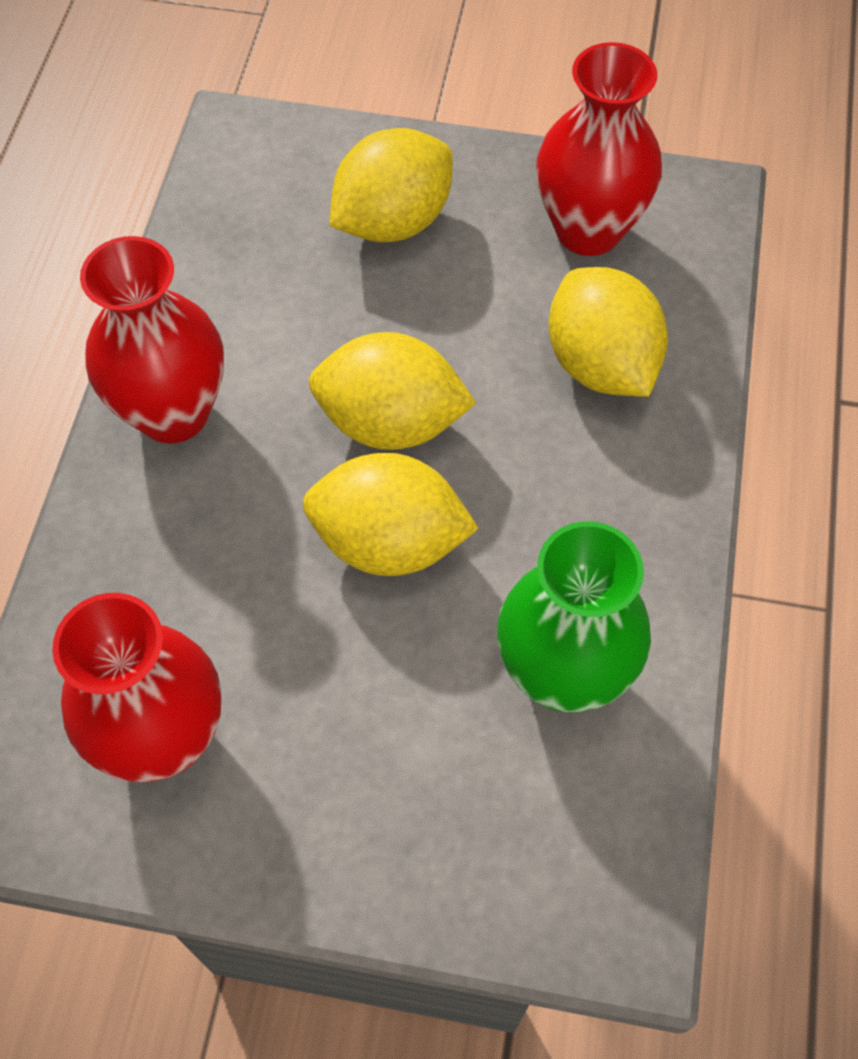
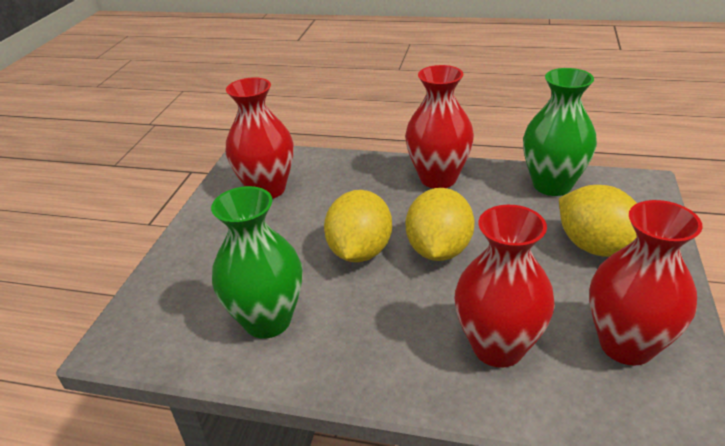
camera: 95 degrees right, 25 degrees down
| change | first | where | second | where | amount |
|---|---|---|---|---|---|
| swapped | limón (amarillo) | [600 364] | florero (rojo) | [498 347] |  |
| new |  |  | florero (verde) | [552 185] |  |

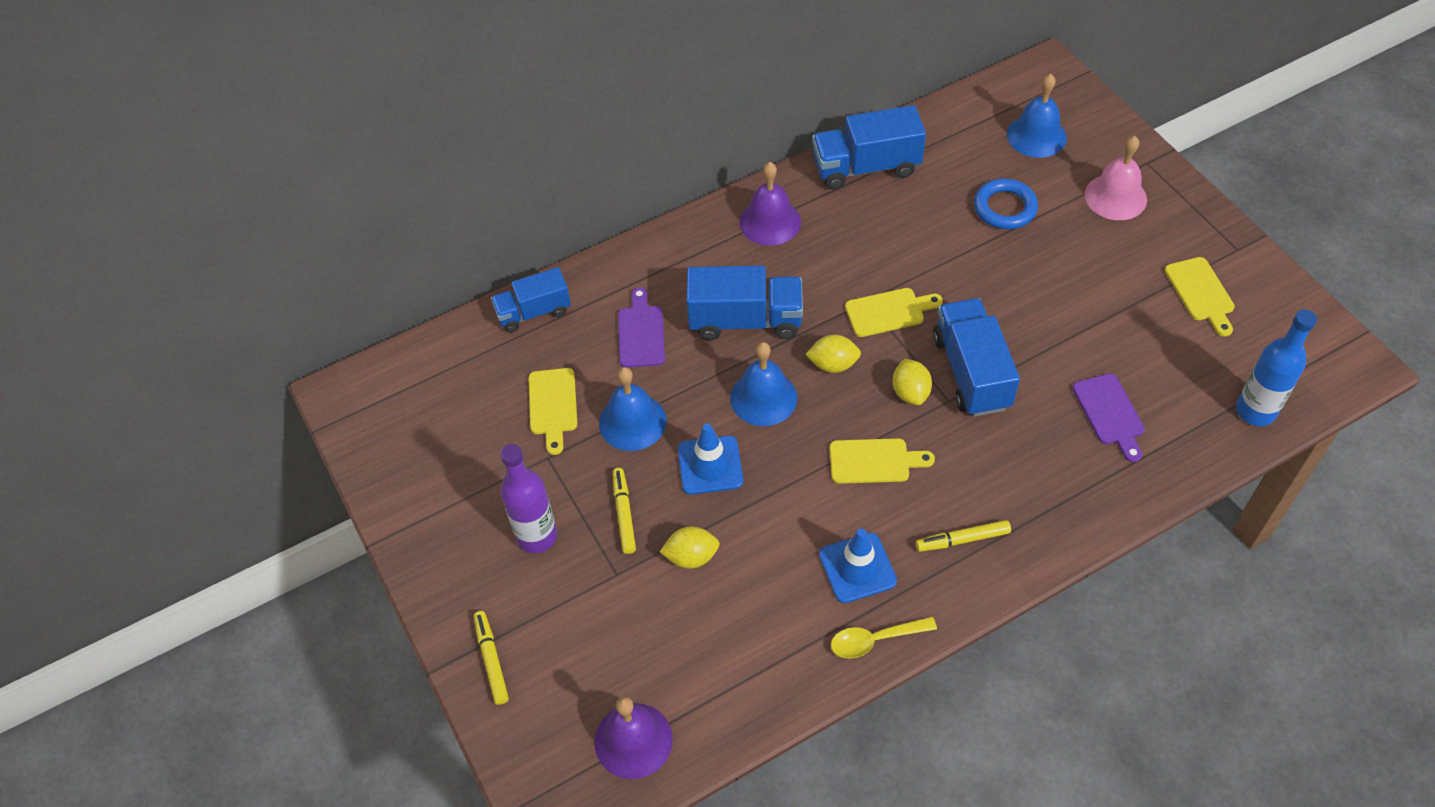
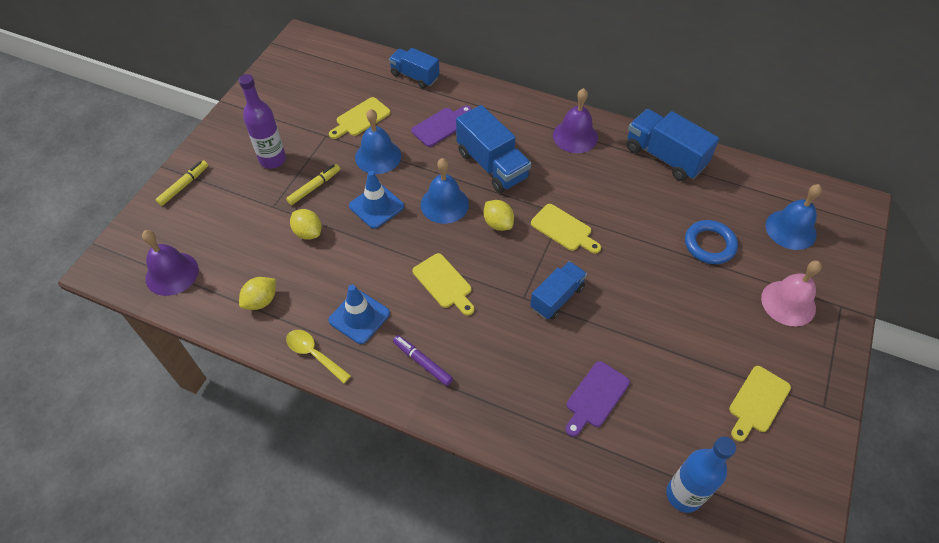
camera: 50 degrees right, 0 degrees up
| change | first | where | second | where | amount |
|---|---|---|---|---|---|
| shifted | limón (amarillo) | [910 392] |  | [261 301] |  |
| repainted | rotulador (amarillo) | [962 540] | rotulador (morado) | [422 362] |  |
| scaled | camión (azul) | [971 372] |  | [557 298] | x0.66 |

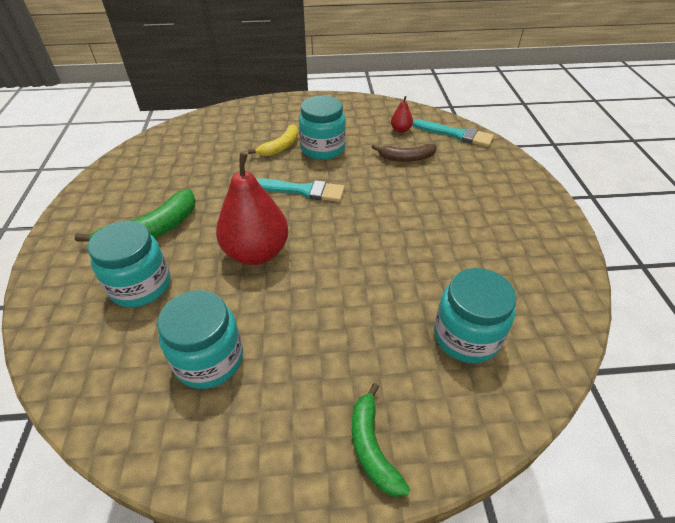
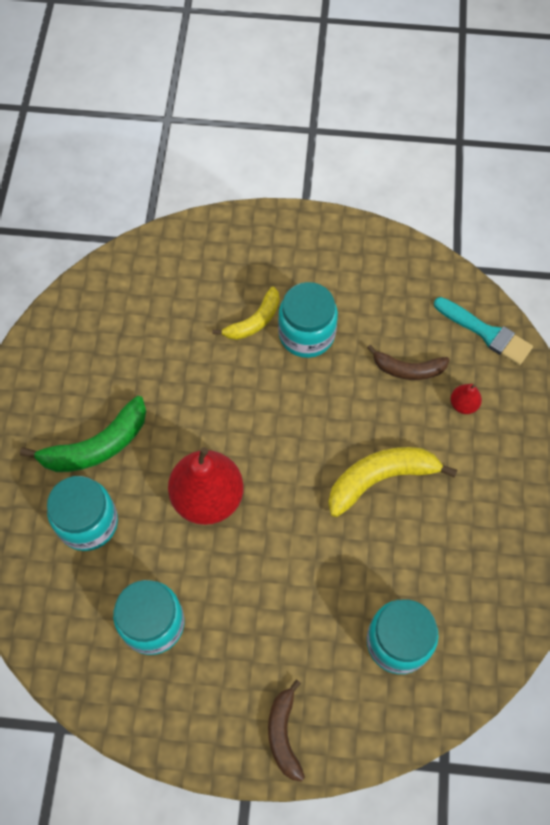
camera: 10 degrees right, 20 degrees up
| change | first | where | second | where | amount |
|---|---|---|---|---|---|
| repainted | plátano (verde) | [372 447] | plátano (marrón) | [283 734] |  |
| new |  |  | plátano (amarillo) | [381 478] |  |
| shifted | pera (rojo) | [400 130] |  | [463 404] |  |
| gone | pincel (turquesa) | [303 190] |  |  |  |

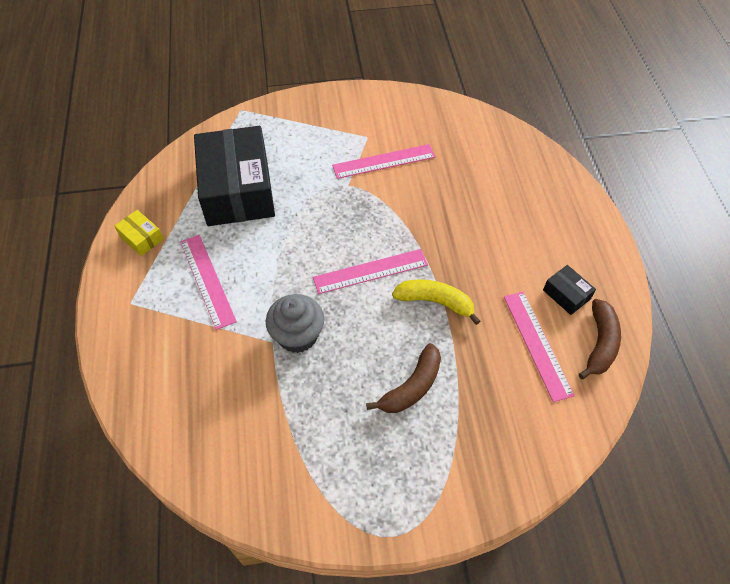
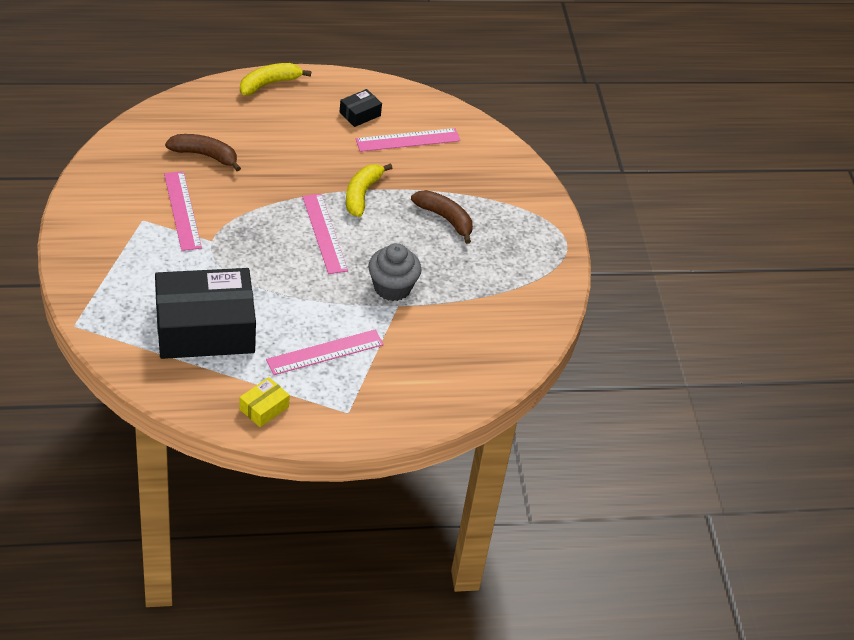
camera: 95 degrees left, 10 degrees down
| change | first | where | second | where | amount |
|---|---|---|---|---|---|
| shifted | plátano (marrón) | [600 343] |  | [205 155] |  |
| new |  |  | plátano (amarillo) | [269 83] |  |

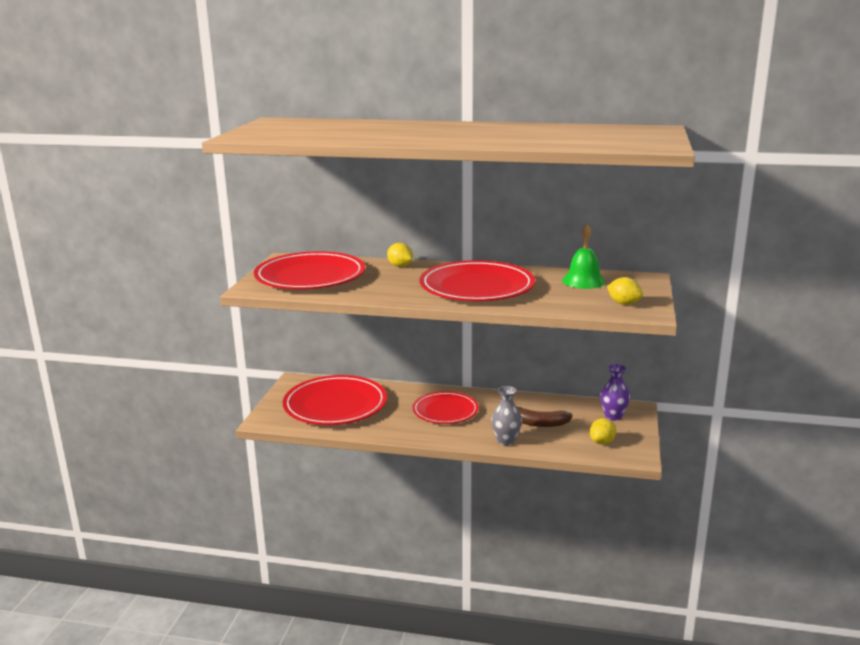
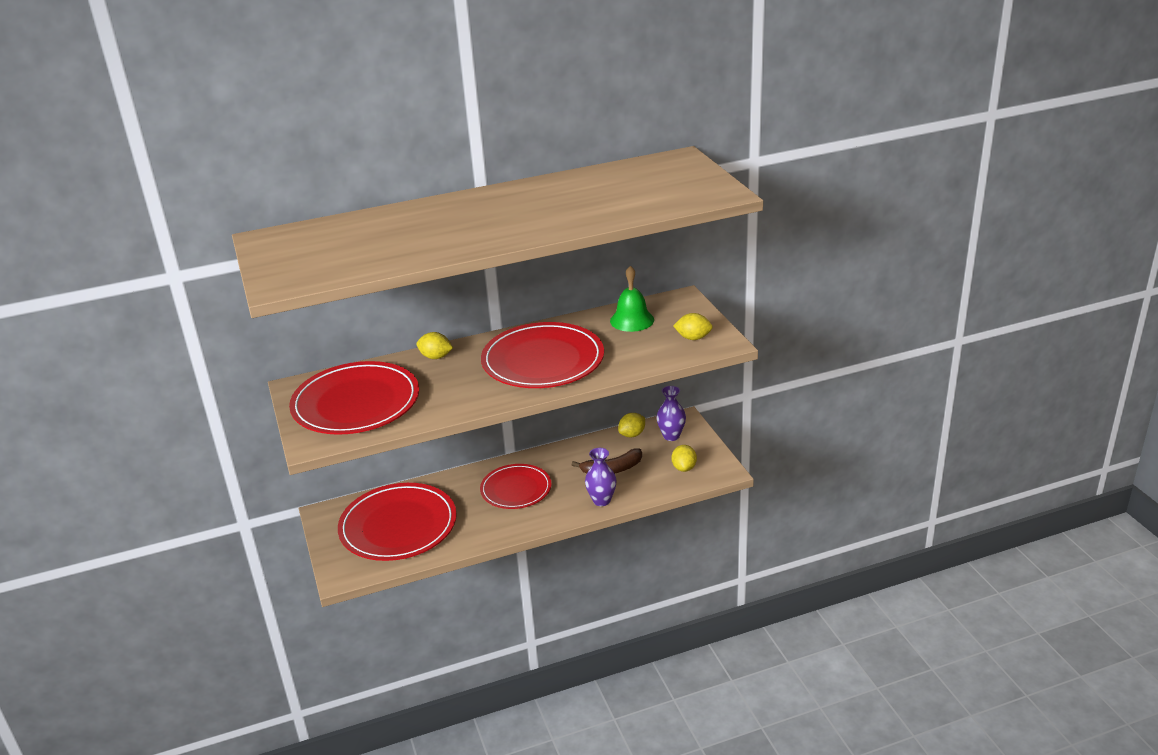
camera: 30 degrees left, 10 degrees up
| change | first | where | second | where | amount |
|---|---|---|---|---|---|
| repainted | florero (gris) | [506 441] | florero (morado) | [601 500] |  |
| new |  |  | limón (amarillo) | [632 434] |  |

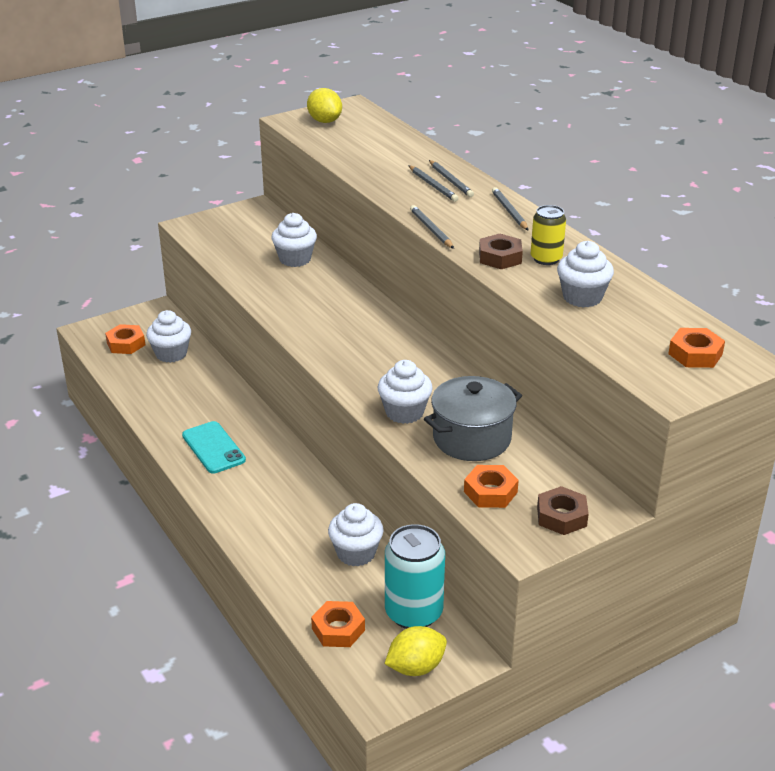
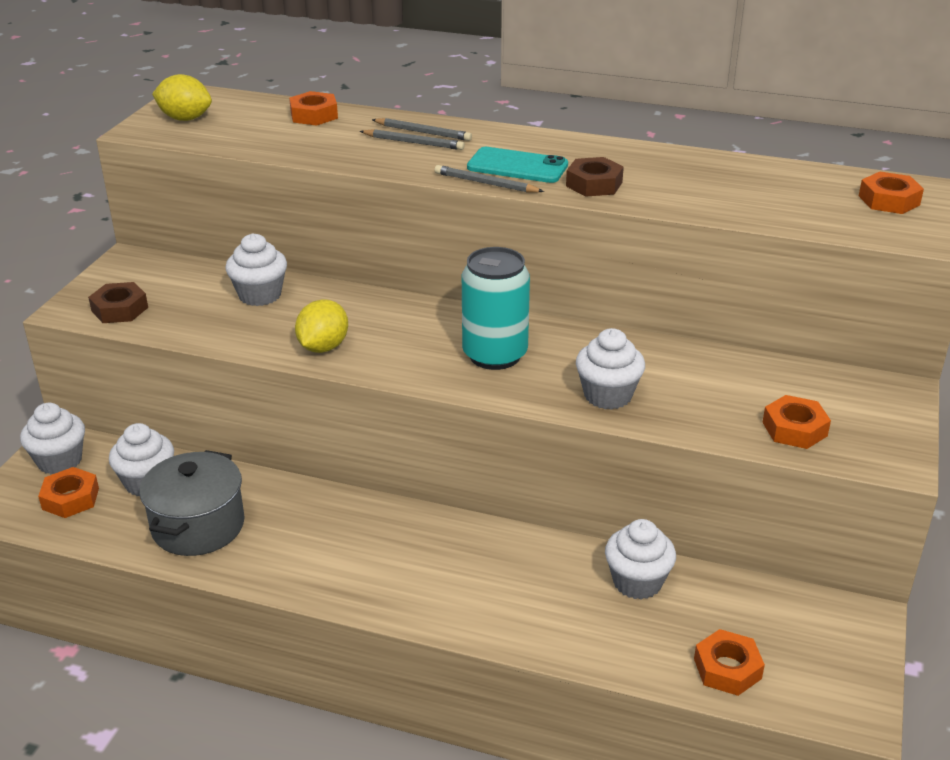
camera: 40 degrees left, 0 degrees up
| change | first | where | second | where | amount |
|---|---|---|---|---|---|
| shifted | magdalena (blanco) | [582 297] |  | [60 461] |  |
| shifted | tuerca (marrón) | [561 516] |  | [119 309] |  |
| shifted | olla (gris) | [472 438] |  | [198 526] |  |
| new |  |  | tuerca (naranja) | [314 115] |  |
| shifted | limón (amarillo) | [416 667] |  | [323 347] |  |
| shifted | lata (turquesa) | [413 613] |  | [495 355] |  |
| shifted | móvil (turquesa) | [213 448] |  | [517 166] |  |
| gone | lápiz (gris) | [509 211] |  |  |  |
| gone | lata (amarillo) | [546 259] |  |  |  |

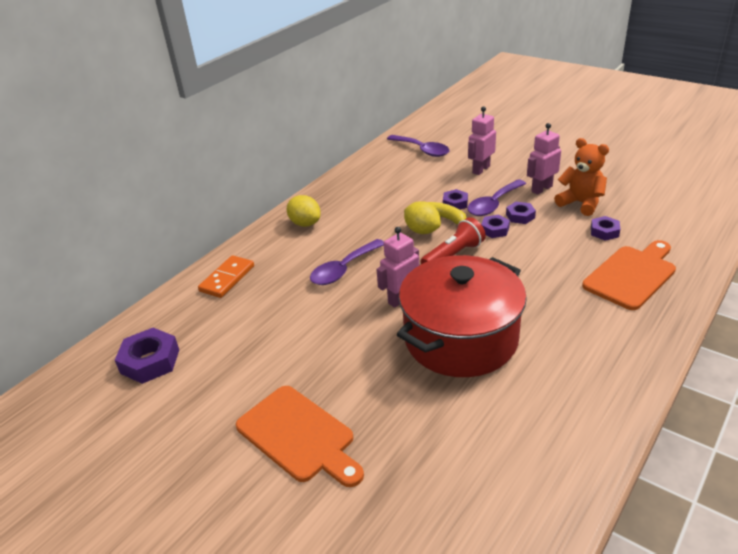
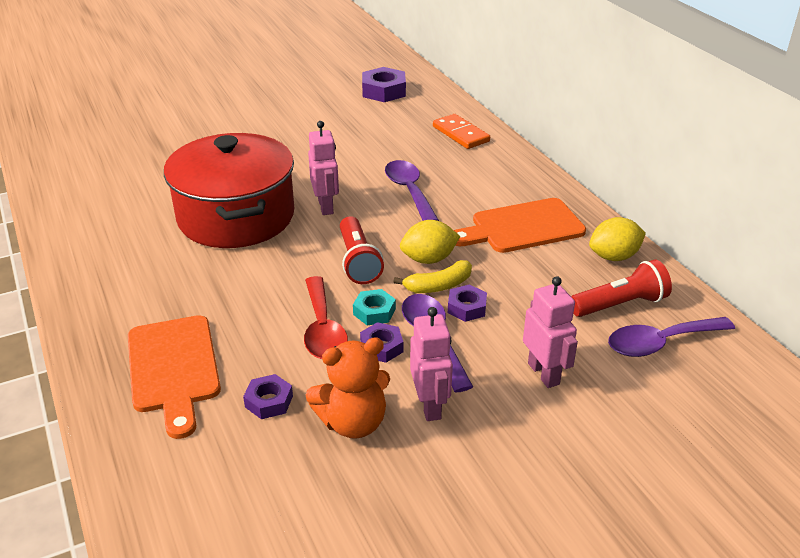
camera: 115 degrees right, 0 degrees up
| change | first | where | second | where | amount |
|---|---|---|---|---|---|
| new |  |  | cuchara (rojo) | [323 329] |  |
| repainted | tuerca (morado) | [495 230] | tuerca (turquesa) | [374 312] |  |
| shifted | tabla de cortar (naranja) | [299 435] |  | [522 227] |  |
| new |  |  | lámpara de mano (rojo) | [620 304] |  |
| shifted | limón (amarillo) | [305 223] |  | [614 256] |  |

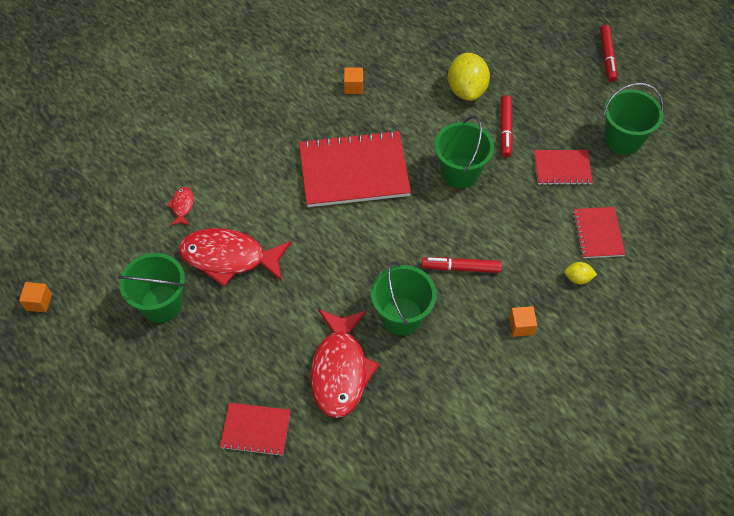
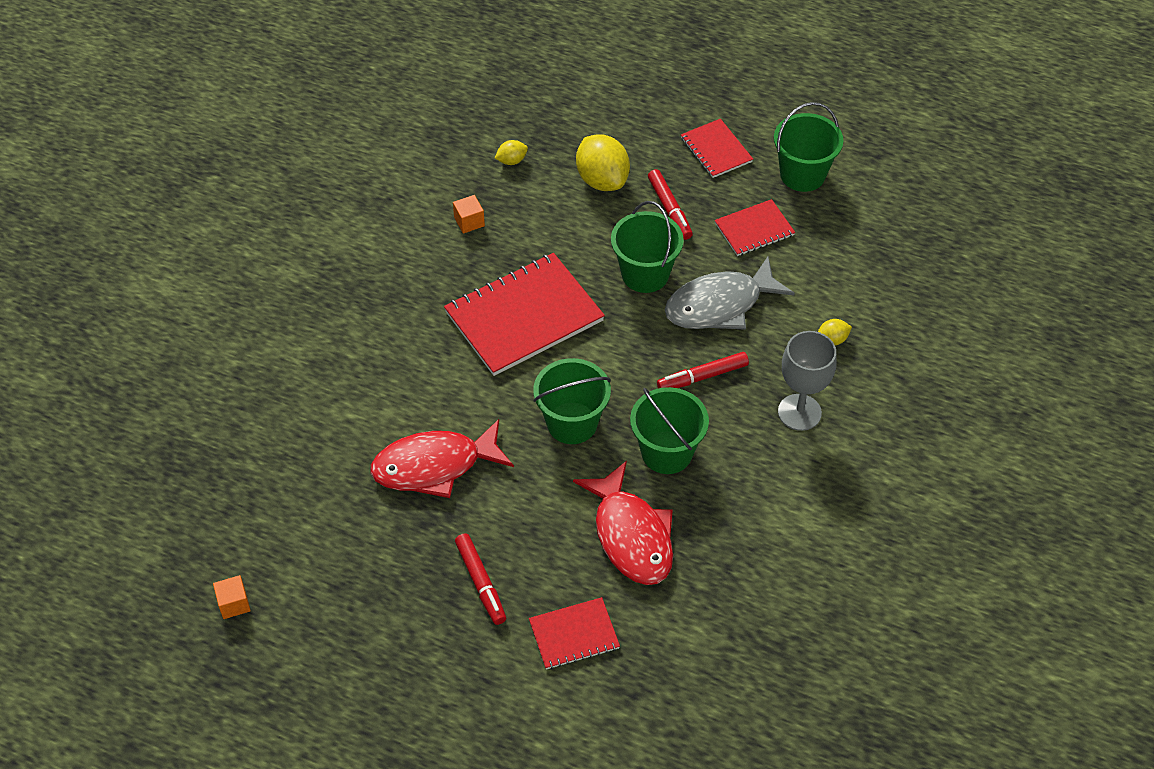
camera: 25 degrees left, 5 degrees down
| change | first | where | second | where | amount |
|---|---|---|---|---|---|
| shifted | rotulador (rojo) | [607 57] |  | [481 582] |  |
| new |  |  | limón (amarillo) | [511 161] |  |
| shifted | balde (verde) | [161 304] |  | [572 423] |  |
| new |  |  | pez (gris) | [720 305] |  |
| shifted | cuaderno (rojo) | [598 233] |  | [716 150] |  |
| swapped | cubo (naranja) | [521 326] | copa (gris) | [799 412] |  |
| gone | pez (rojo) | [182 206] |  |  |  |

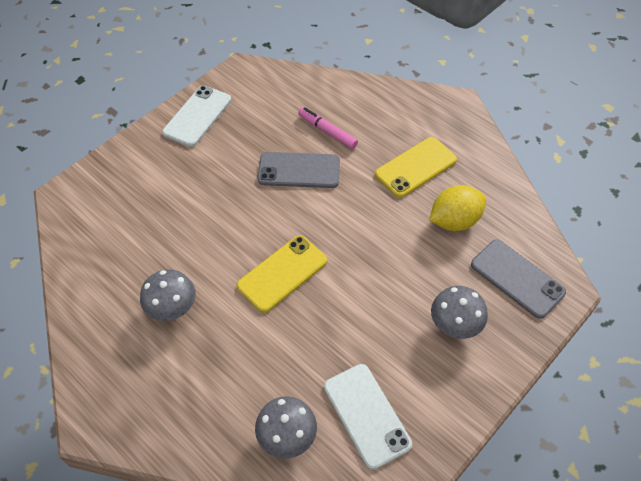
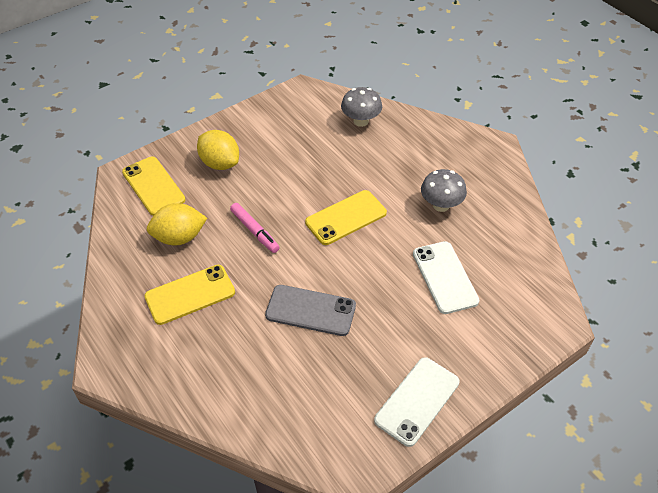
camera: 170 degrees left, 5 degrees down
| change | first | where | second | where | amount |
|---|---|---|---|---|---|
| repainted | móvil (gris) | [517 278] | móvil (amarillo) | [153 186] |  |
| swapped | seta (gris) | [455 325] | limón (amarillo) | [220 163] |  |
| shifted | rotulador (rosa) | [327 131] |  | [254 231] |  |
| shifted | móvil (blanco) | [366 415] |  | [445 277] |  |

